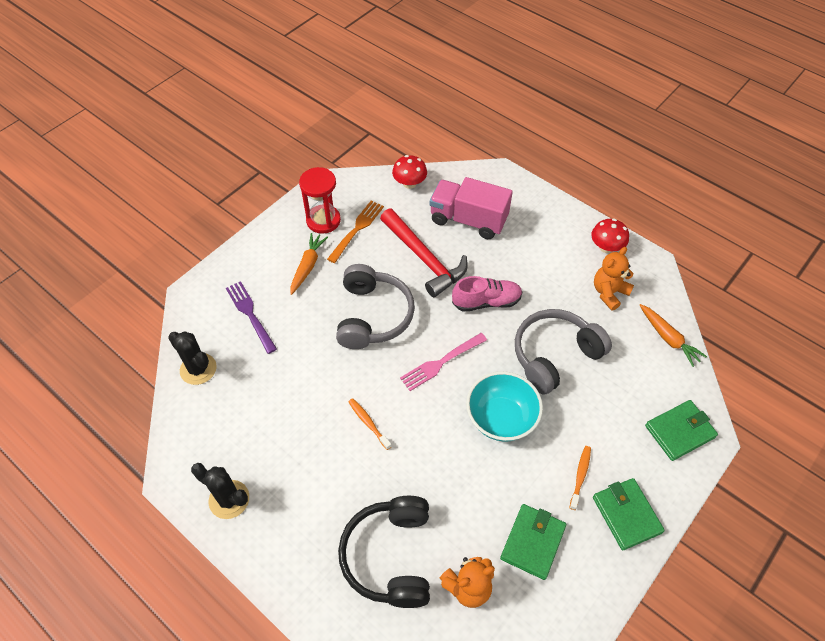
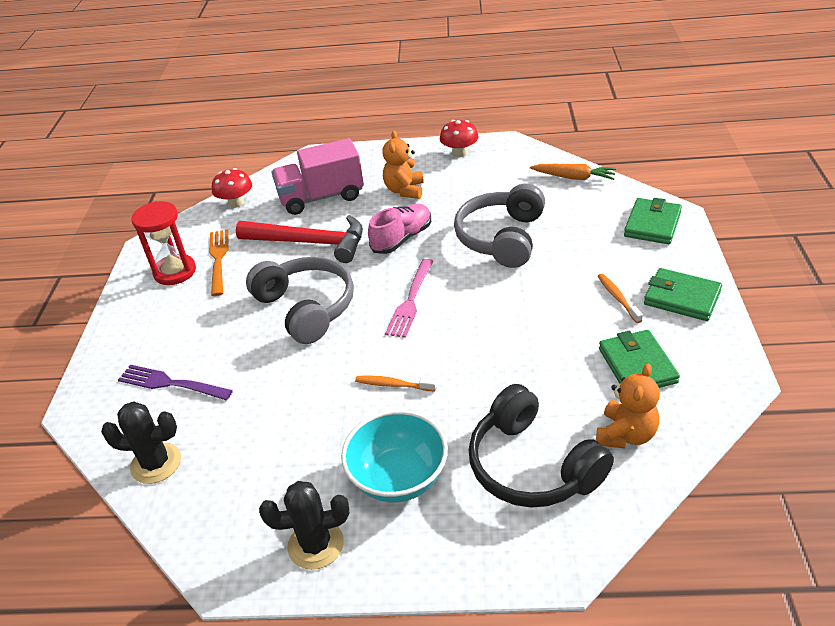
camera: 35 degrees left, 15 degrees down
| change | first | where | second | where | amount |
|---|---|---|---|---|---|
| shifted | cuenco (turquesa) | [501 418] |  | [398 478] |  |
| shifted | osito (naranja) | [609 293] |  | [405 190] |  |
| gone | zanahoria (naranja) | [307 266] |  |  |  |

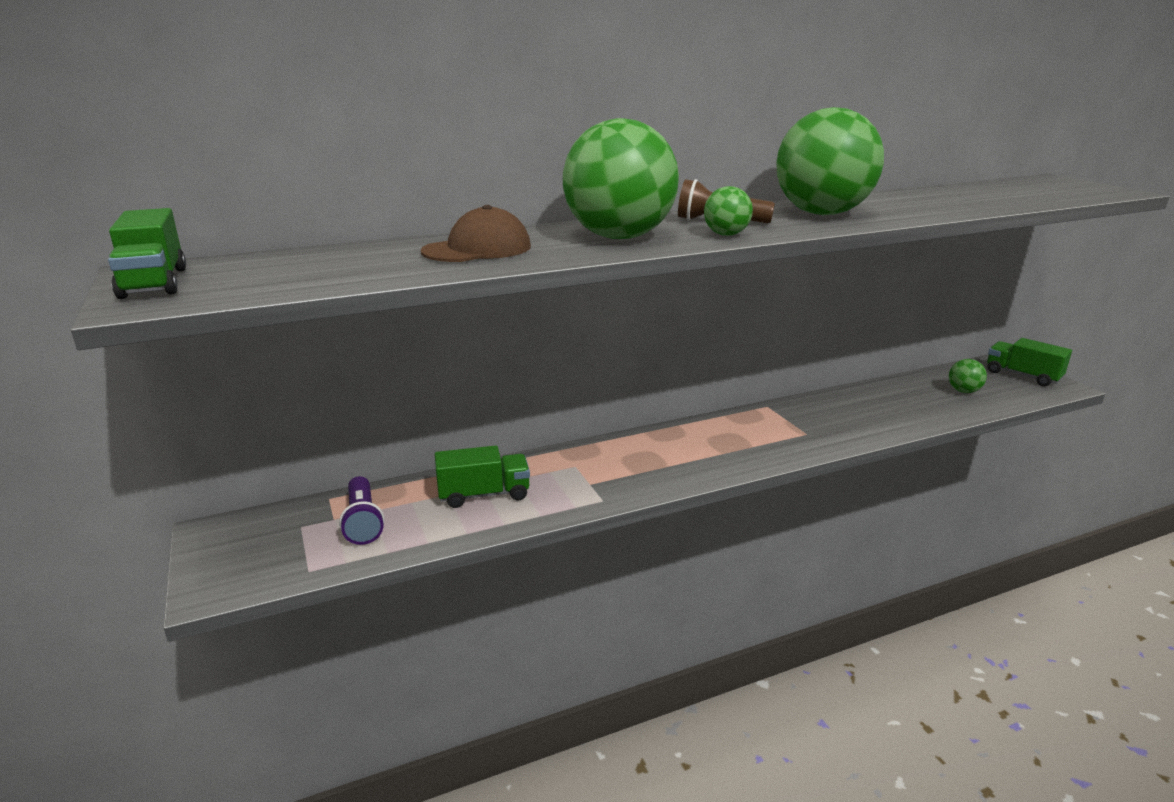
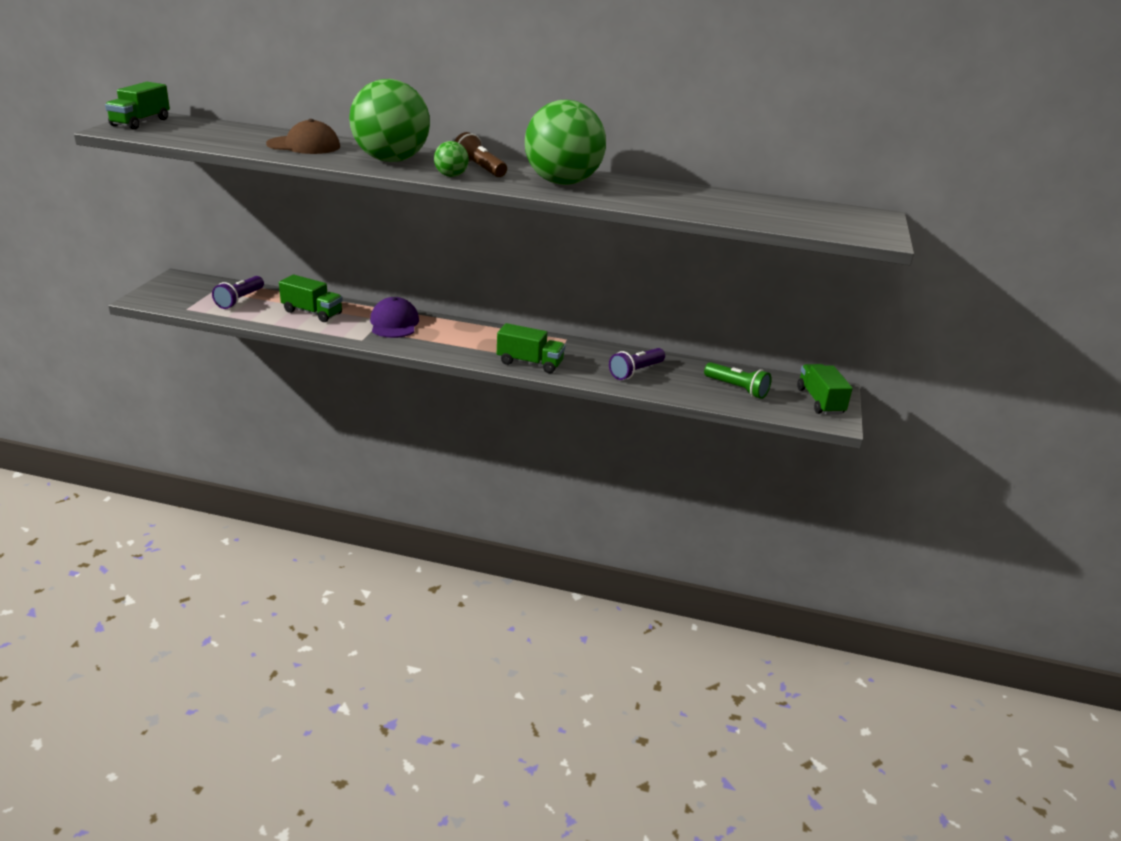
camera: 35 degrees right, 5 degrees up
| change | first | where | second | where | amount |
|---|---|---|---|---|---|
| new |  |  | gorra (morado) | [394 323] |  |
| new |  |  | camión (verde) | [530 363] |  |
| new |  |  | lámpara de mano (morado) | [635 372] |  |
| swapped | pelota (verde) | [963 391] | lámpara de mano (verde) | [737 389] |  |

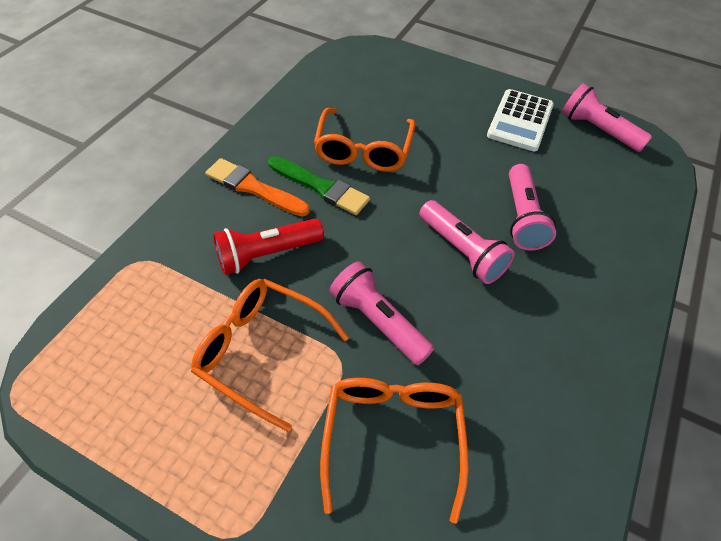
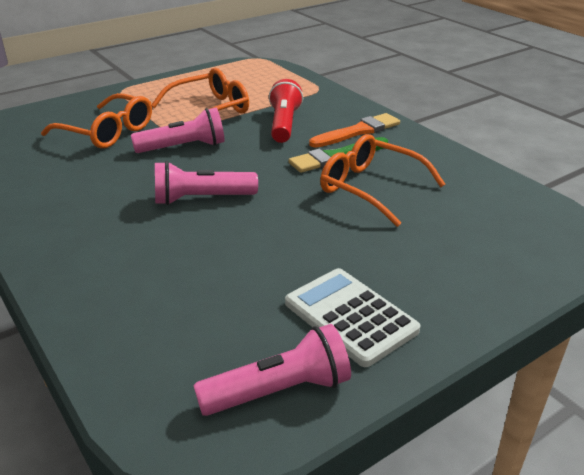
camera: 120 degrees right, 20 degrees down
| change | first | where | second | where | amount |
|---|---|---|---|---|---|
| gone | lámpara de mano (rosa) | [522 217] |  |  |  |

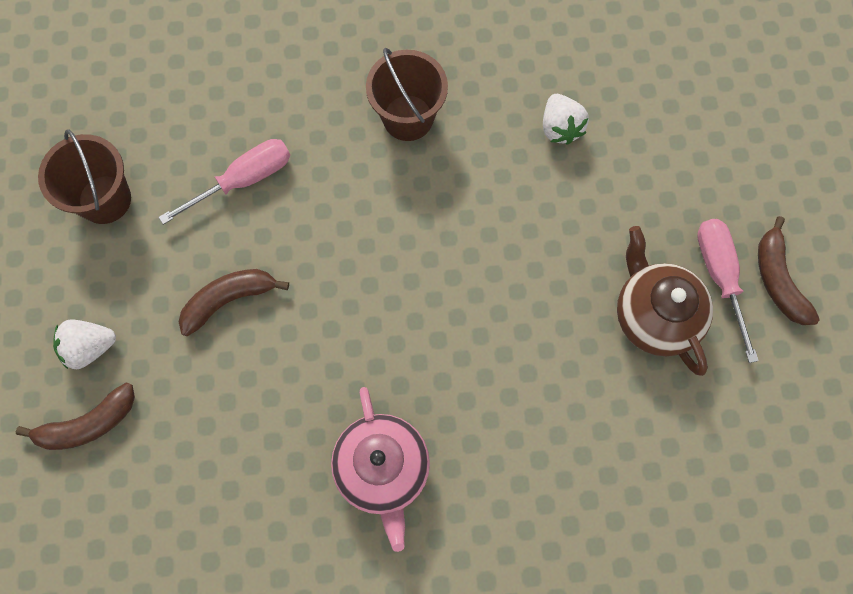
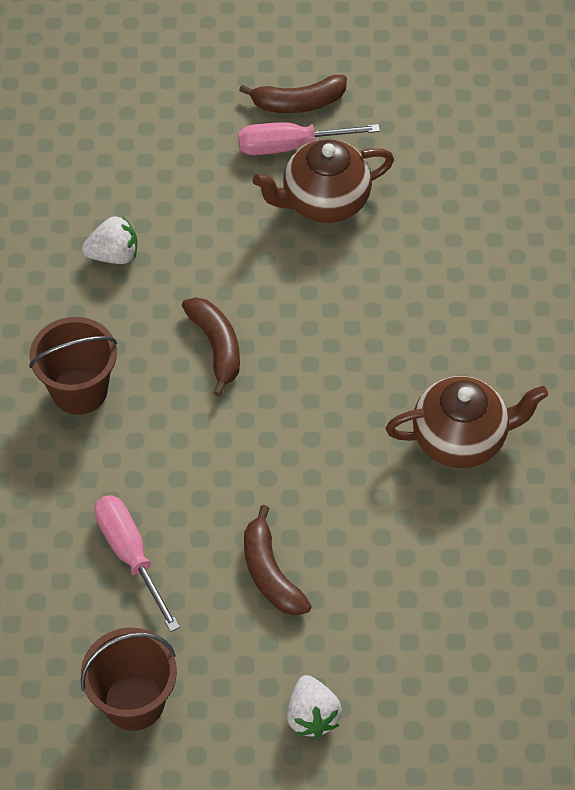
camera: 85 degrees left, 15 degrees down
| change | first | where | second | where | amount |
|---|---|---|---|---|---|
| shifted | plátano (marrón) | [88 424] |  | [216 347] |  |
| repainted | tetera (rosa) | [383 470] | tetera (marrón) | [461 439] |  |

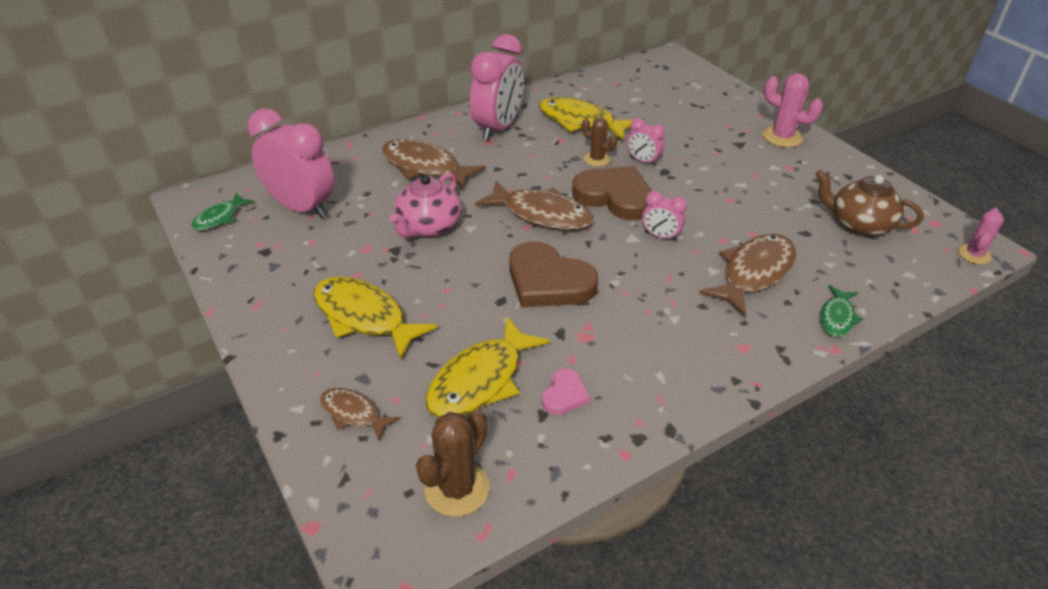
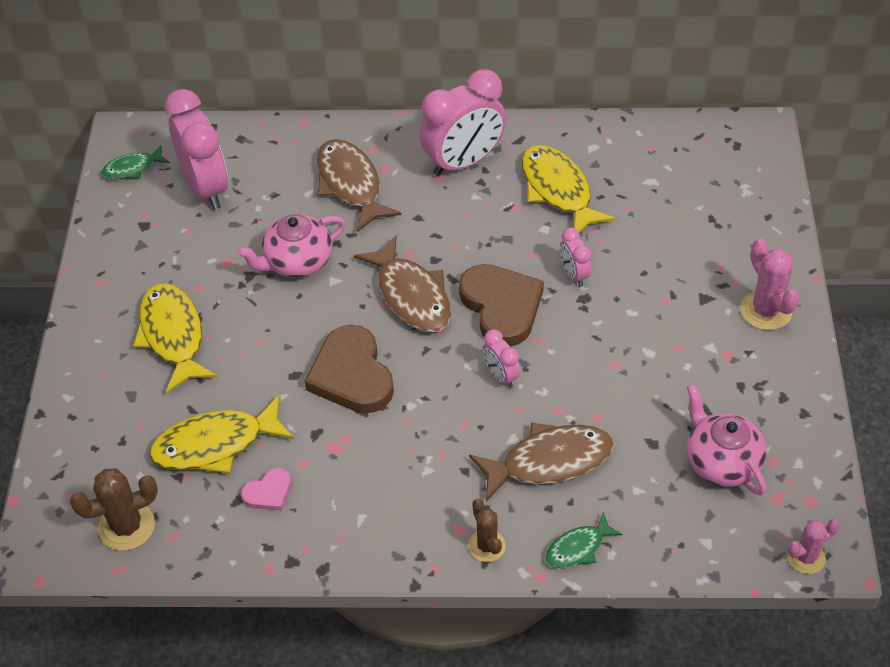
camera: 35 degrees right, 10 degrees up
| change | first | where | second | where | amount |
|---|---|---|---|---|---|
| shifted | cactus (marrón) | [597 159] |  | [487 546] |  |
| repainted | tetera (marrón) | [859 225] | tetera (rosa) | [721 462] |  |
| gone | pez (marrón) | [353 413] |  |  |  |

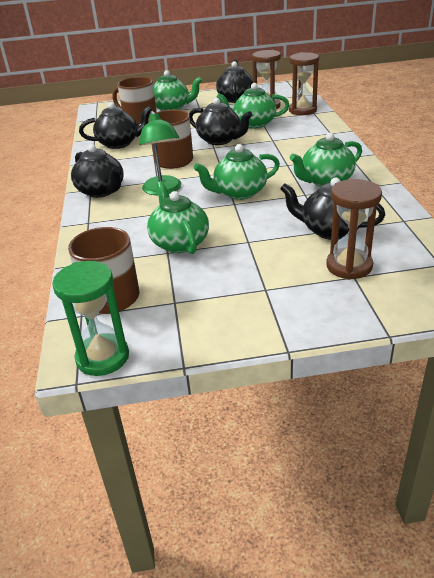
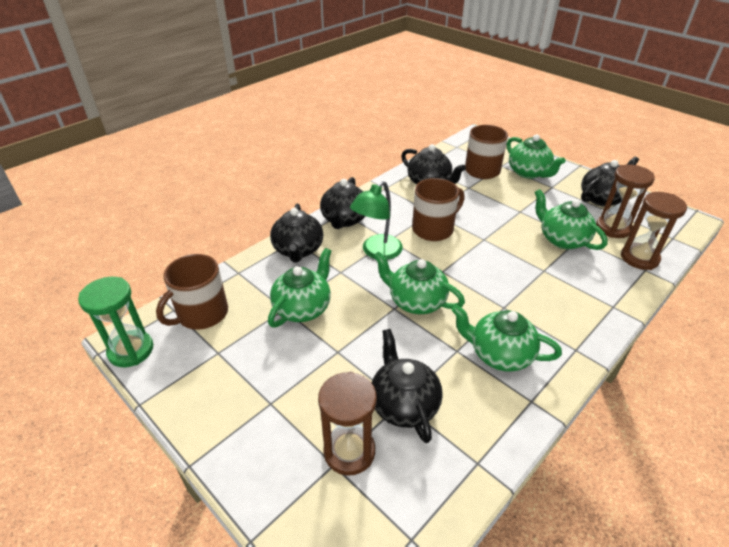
camera: 50 degrees right, 5 degrees up
| change | first | where | second | where | amount |
|---|---|---|---|---|---|
| shifted | tetera (negro) | [220 140] |  | [298 250] |  |

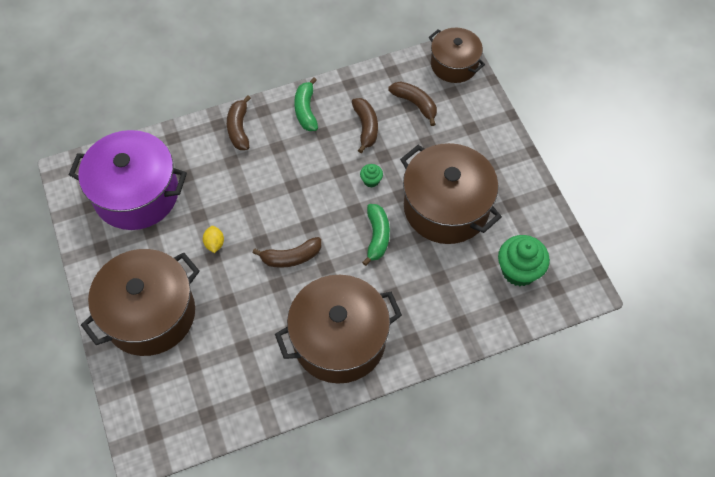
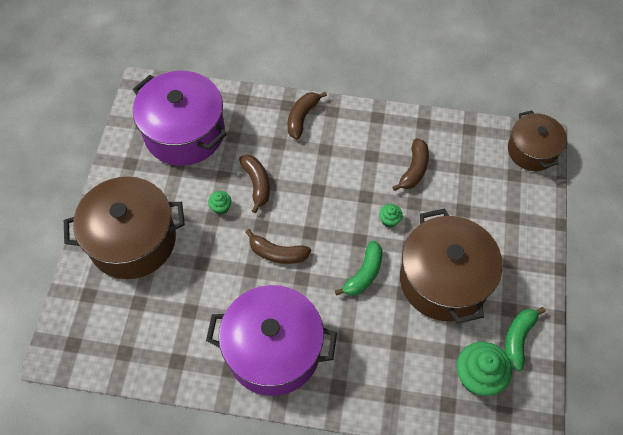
camera: 30 degrees right, 0 degrees up
| change | first | where | second | where | amount |
|---|---|---|---|---|---|
| repainted | olla (marrón) | [339 340] | olla (morado) | [273 350] |  |
| swapped | limón (amarillo) | [214 243] | magdalena (verde) | [221 207] |  |
| shifted | plátano (marrón) | [415 104] |  | [257 184] |  |
| shifted | plátano (verde) | [306 110] |  | [518 339] |  |

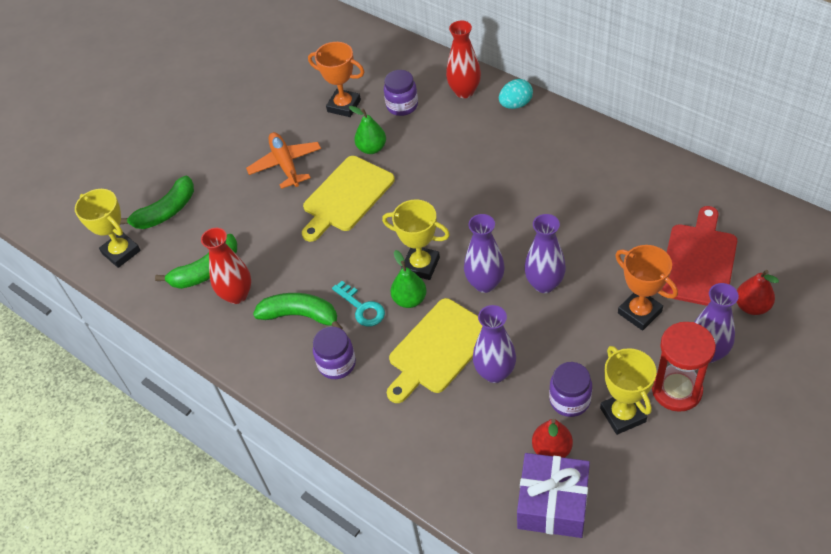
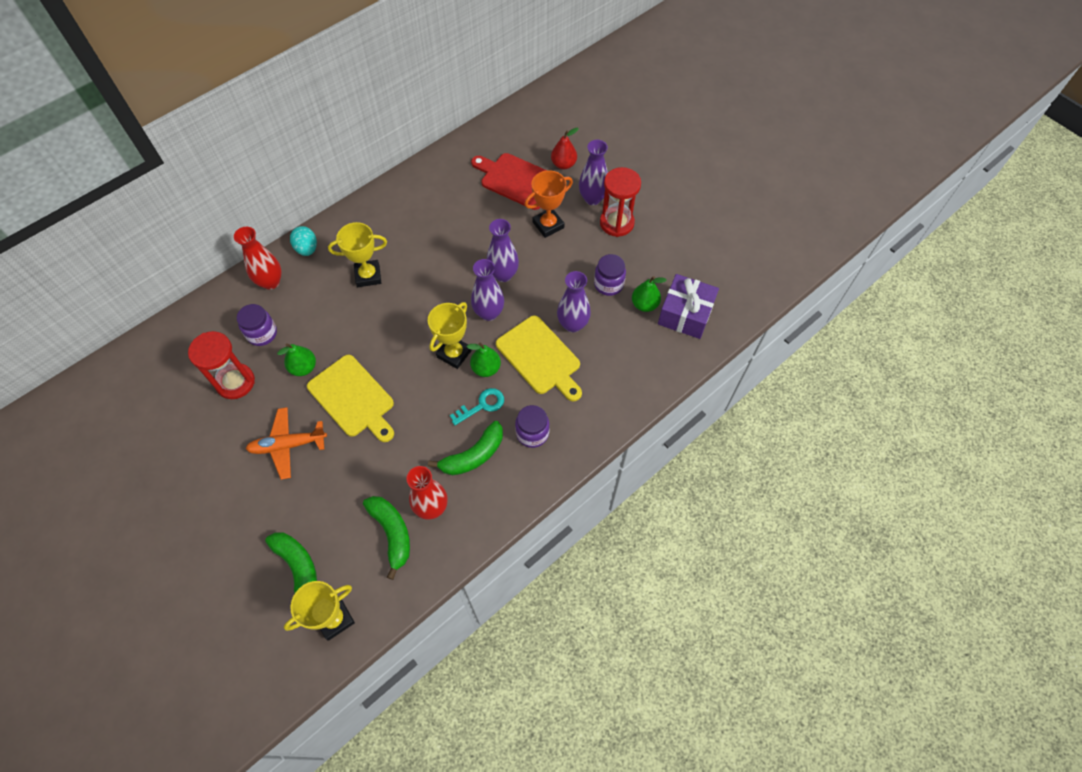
camera: 85 degrees left, 10 degrees up
| change | first | where | second | where | amount |
|---|---|---|---|---|---|
| swapped | trofeo (naranja) | [344 106] | reloj de arena (rojo) | [235 382] |  |
| shifted | trofeo (amarillo) | [622 415] |  | [368 276] |  |
| rotated | plátano (verde) | [300 315] |  | [473 455] | 150 degrees counterclockwise |
| repainted | pera (rojo) | [551 449] | pera (verde) | [644 304] |  |

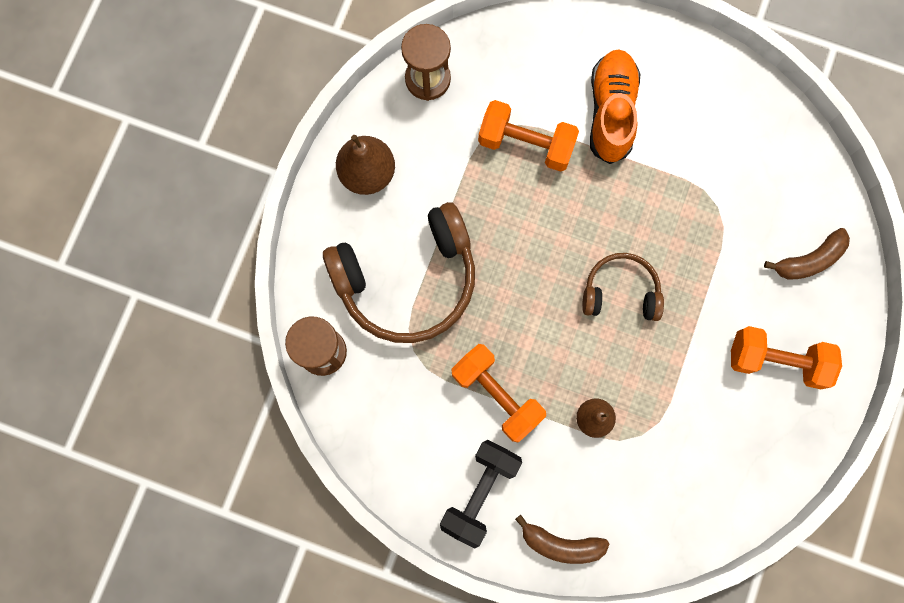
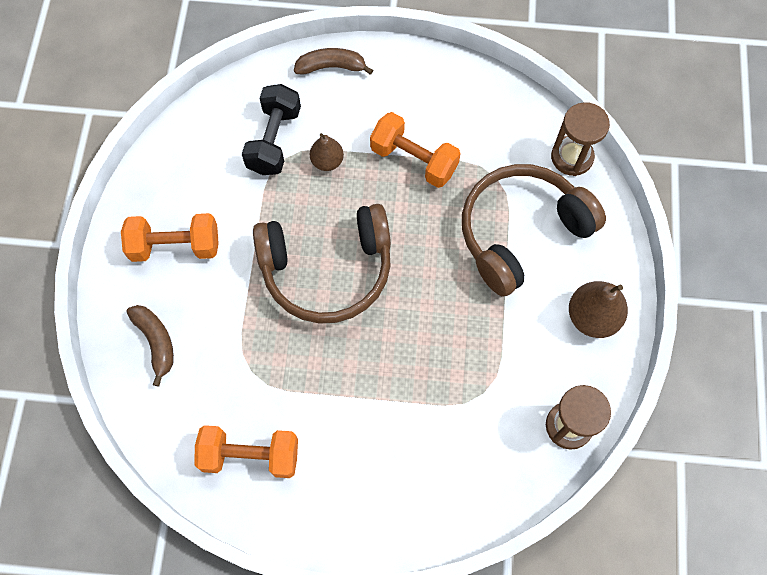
camera: 165 degrees right, 10 degrees down
| change | first | where | second | where | amount |
|---|---|---|---|---|---|
| rotated | plátano (marrón) | [809 260] |  | [156 342] | 105 degrees clockwise |
| shifted | mancuerna (naranja) | [526 144] |  | [250 455] |  |
| shifted | mancuerna (negro) | [480 492] |  | [274 140] |  |
| scaled | auriculares (marrón) | [620 292] |  | [327 270] | x1.83 |
| gone | zapato (naranja) | [611 112] |  |  |  |

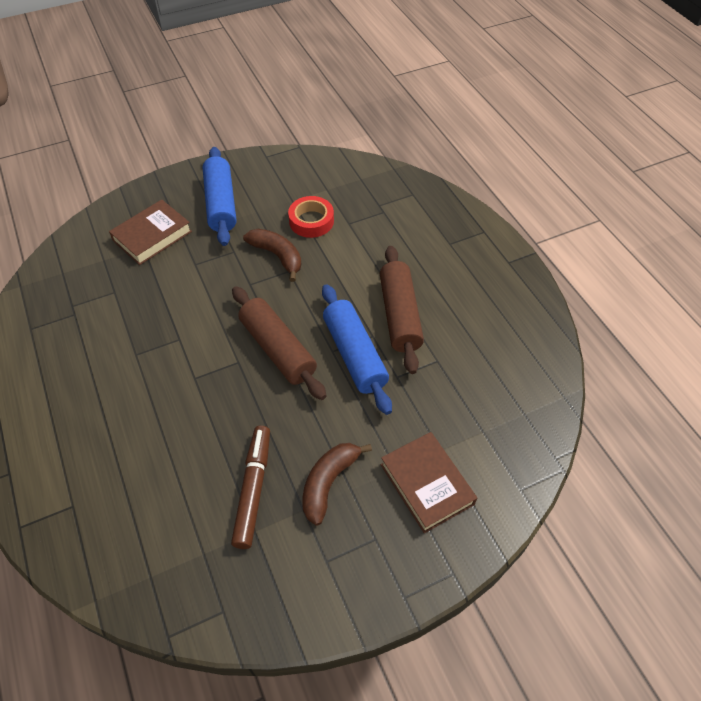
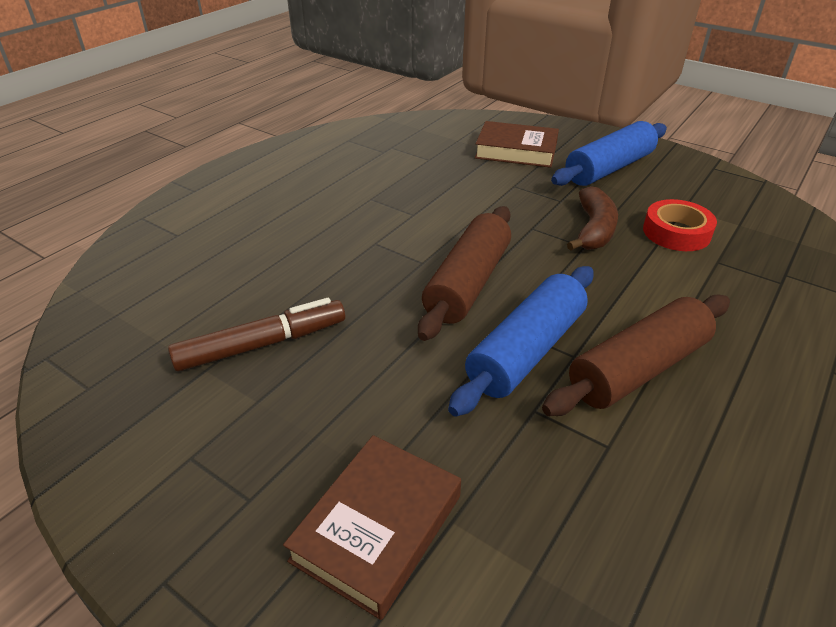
camera: 60 degrees right, 15 degrees down
| change | first | where | second | where | amount |
|---|---|---|---|---|---|
| gone | plátano (marrón) | [328 483] |  |  |  |

